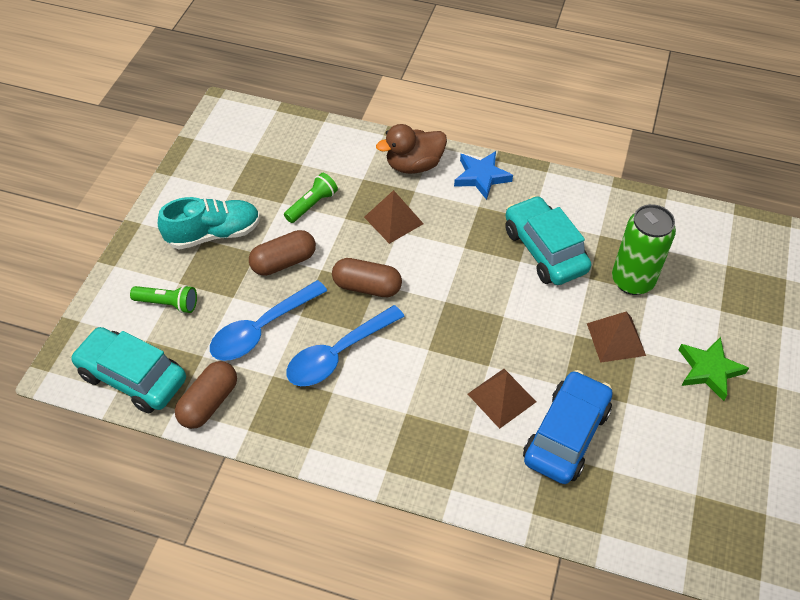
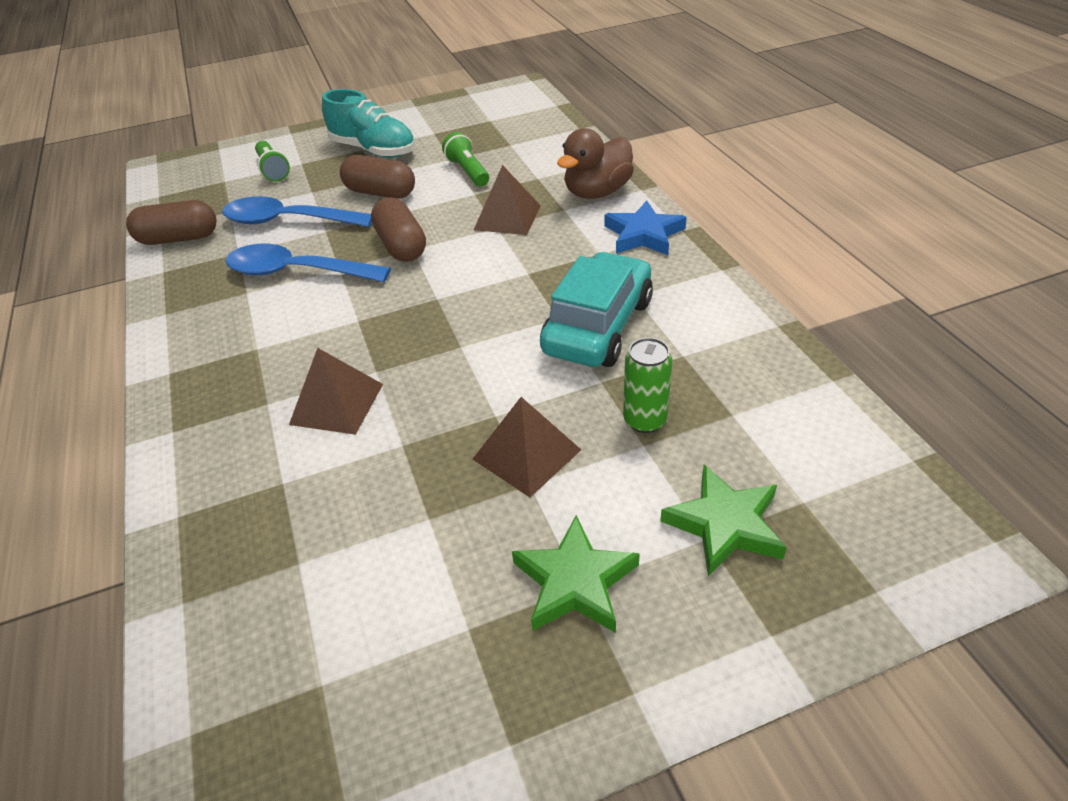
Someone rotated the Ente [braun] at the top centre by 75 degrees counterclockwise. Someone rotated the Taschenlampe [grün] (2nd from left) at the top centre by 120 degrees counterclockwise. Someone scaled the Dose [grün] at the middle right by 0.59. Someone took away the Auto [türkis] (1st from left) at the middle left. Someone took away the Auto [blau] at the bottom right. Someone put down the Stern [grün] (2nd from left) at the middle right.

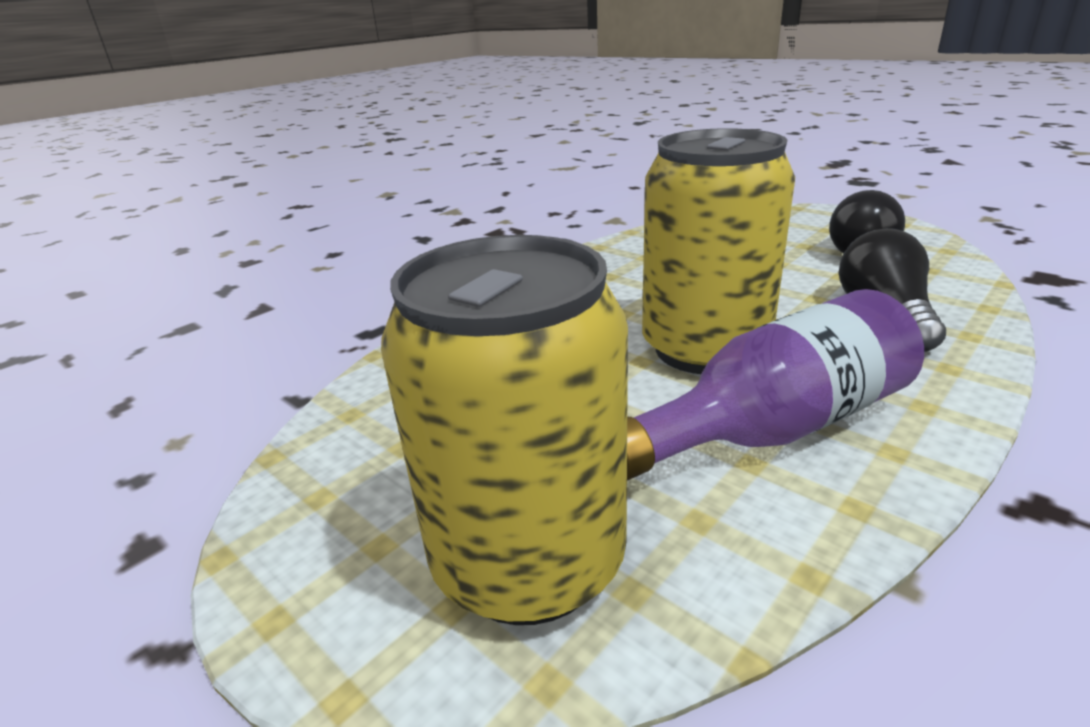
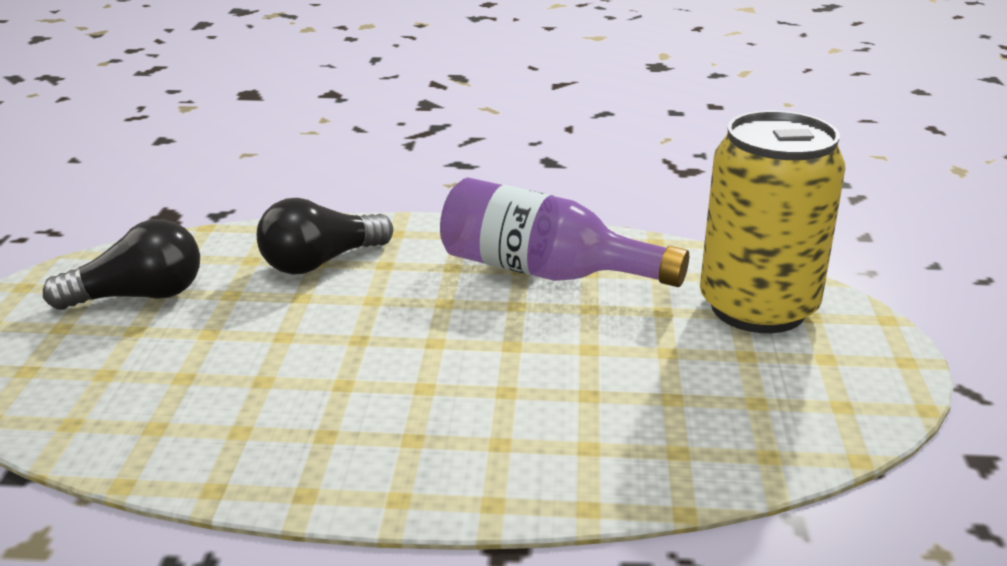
Someone took away the Dose [gelb] (2nd from left) at the centre.

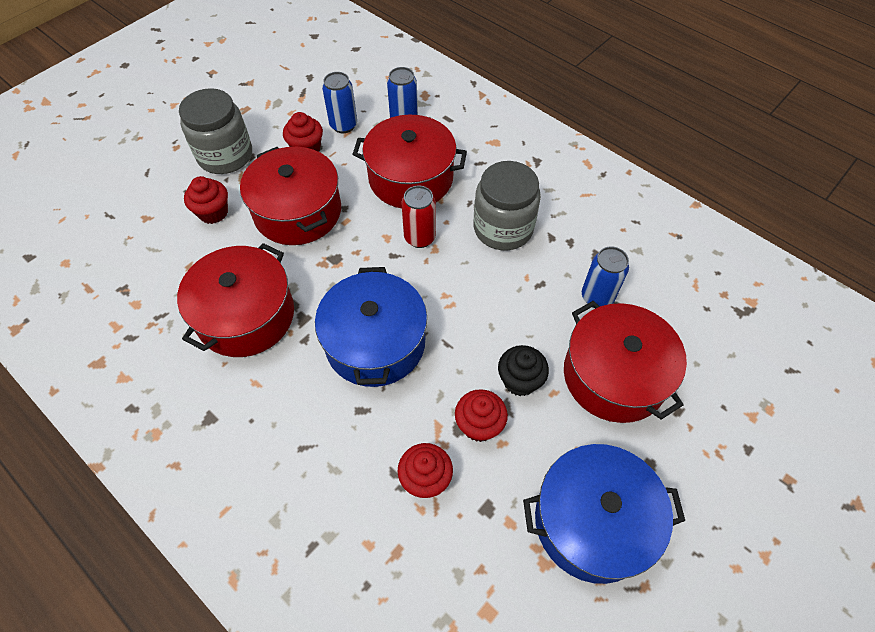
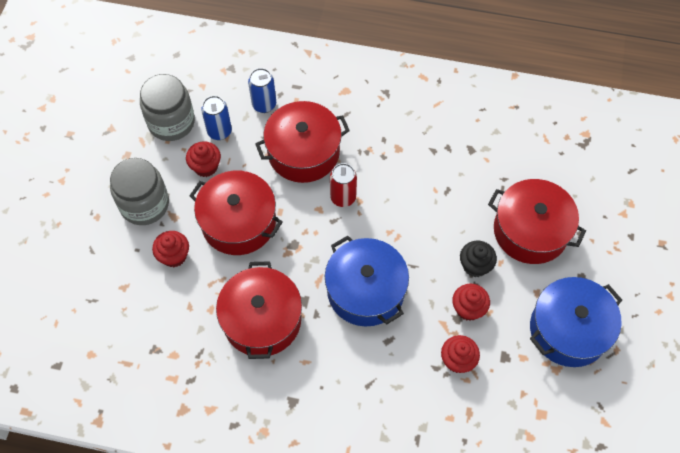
Someone carried the Einmachglas [grau] (2nd from left) from the top centre to the top left. Someone took away the Dose [blau] (3rd from left) at the middle right.

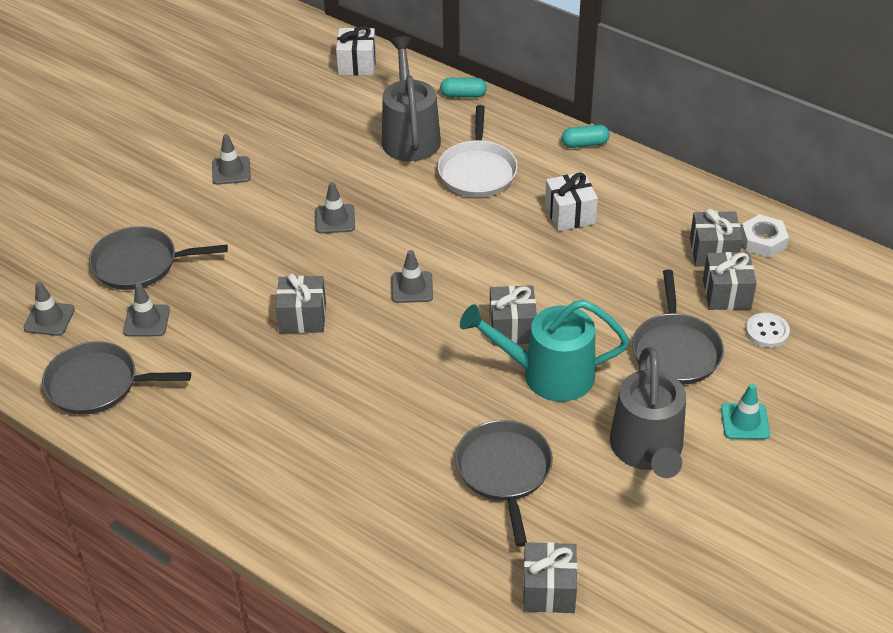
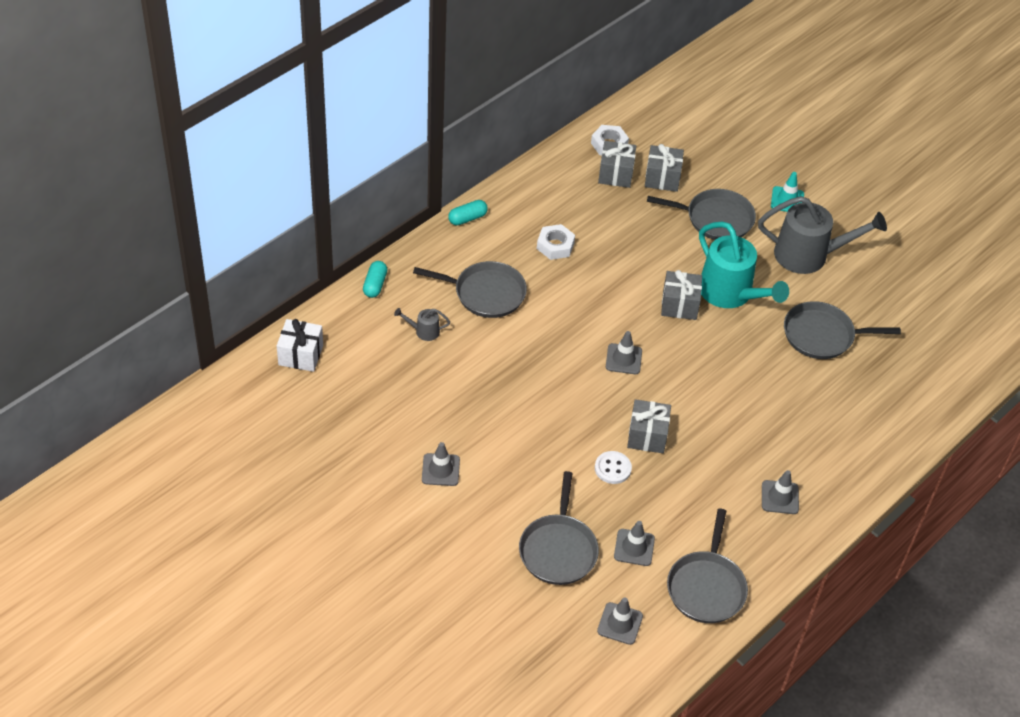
Someone scaled the Gießkanne [grau] (1st from left) at the top centre by 0.43. Someone repainted the Pfanne [weiß] at the top centre, which became the Pfanne [grau] (1st from left) at the centre. Someone rotated the Kapsel [türkis] (2nd from left) at the top centre by 60 degrees clockwise. Someone swapped the Geschenk [weiß] (2nd from left) at the top centre for the Sechskantmutter [weiß] (1st from left) at the centre. Someone carried the Leitkegel [grau] (4th from left in the first image) from the top centre to the bottom right. Someone rotated the Gießkanne [türkis] at the centre by 45 degrees counterclockwise. Someone carried the Knopf [weiß] from the middle right to the centre. Someone took away the Geschenk [grau] (3rd from left) at the bottom centre.

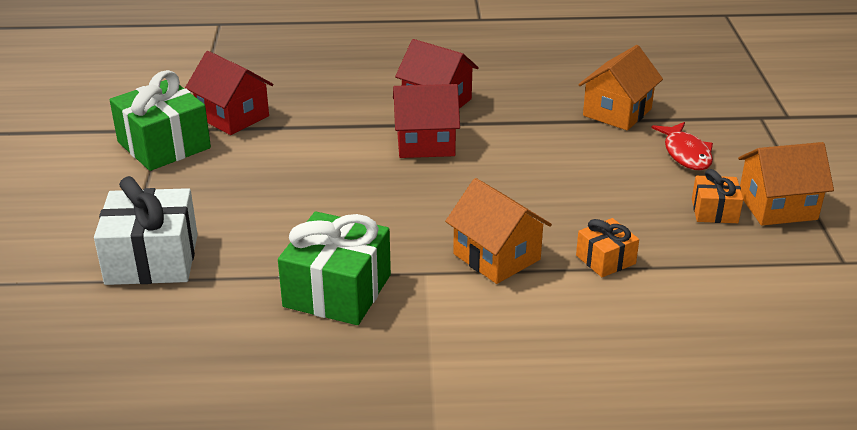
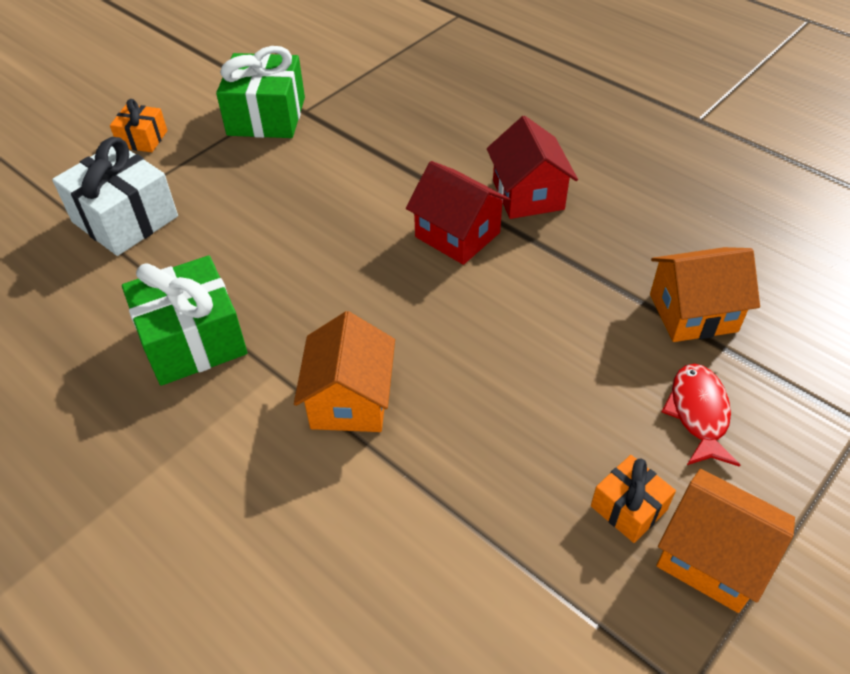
Someone took away the Haus [rot] (1st from left) at the top left. Someone rotated the Fisch [rot] at the middle right by 150 degrees clockwise. Someone carried the Geschenk [orange] (1st from left) from the middle right to the top left.

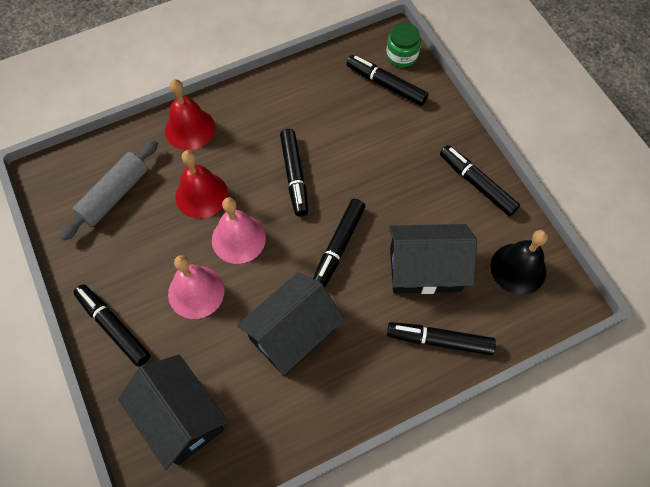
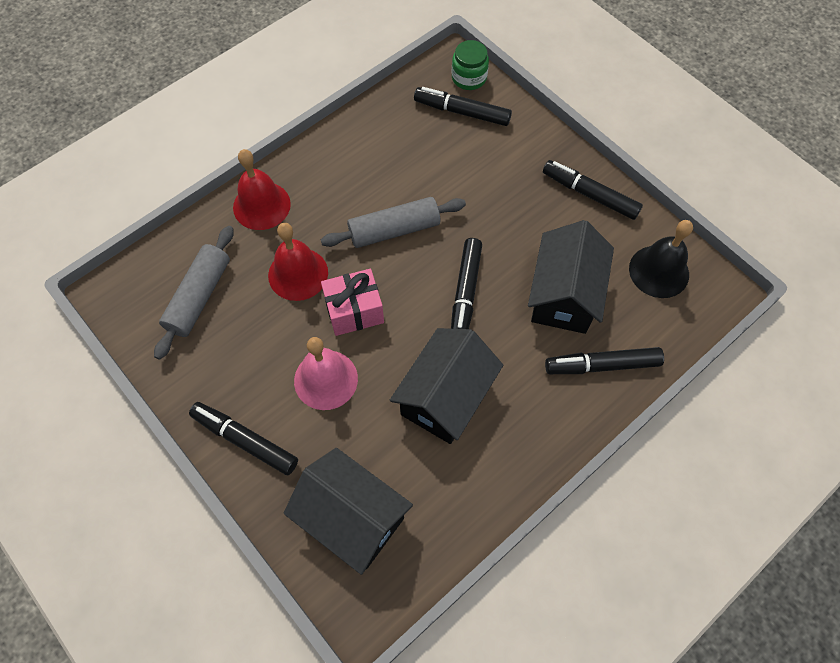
Someone swapped the Filzstift [schwarz] (2nd from left) at the centre for the Nudelholz [grau] (2nd from left) at the centre. Someone swapped the Glocke [rosa] (2nd from left) at the centre for the Geschenk [rosa] at the centre. Someone rotated the Haus [schwarz] (3rd from left) at the centre by 60 degrees counterclockwise.

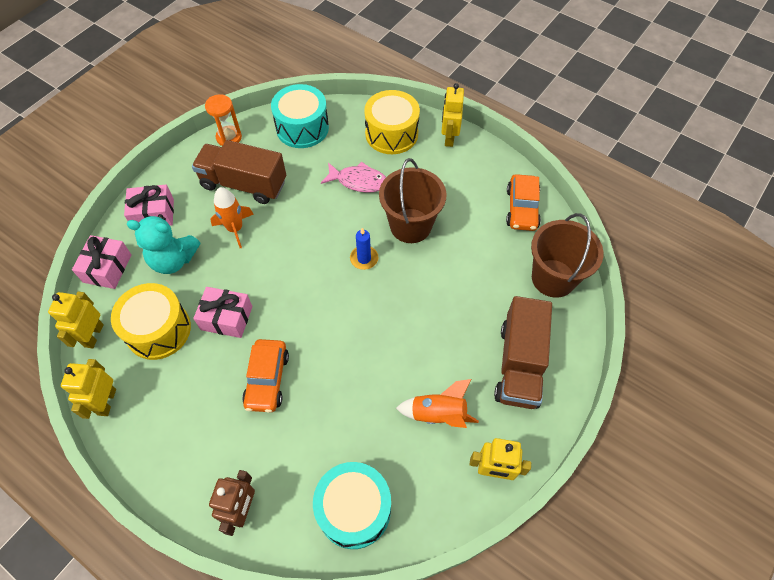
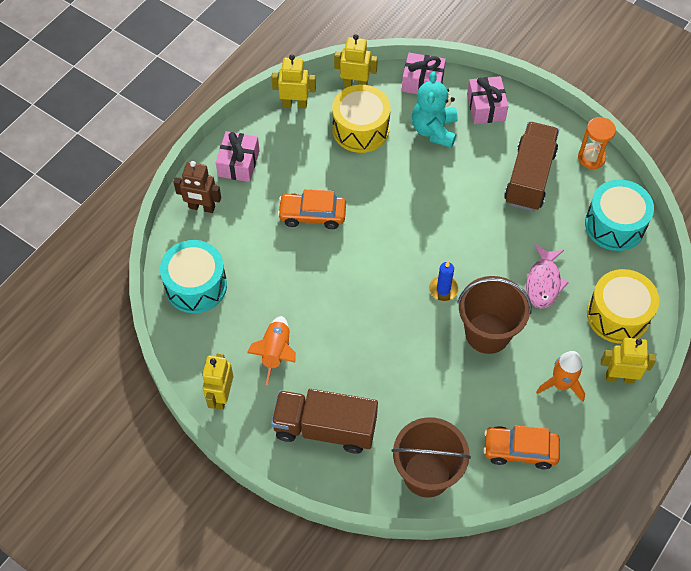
Someone carried the Rakete [orange] (1st from left in the first image) from the middle left to the middle right. Someone carried the Geschenk [rosa] (3rd from left in the first image) from the middle left to the top centre.

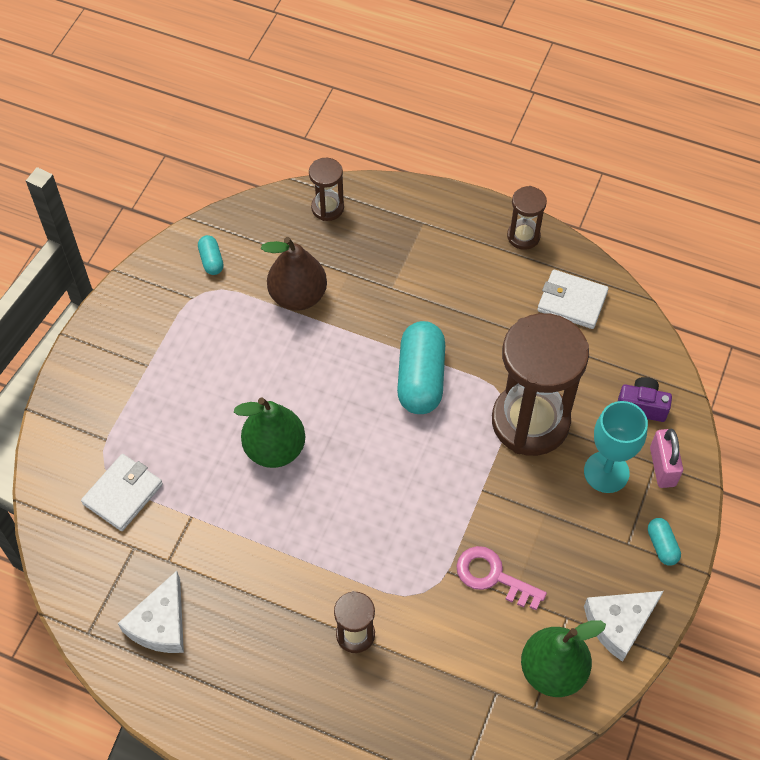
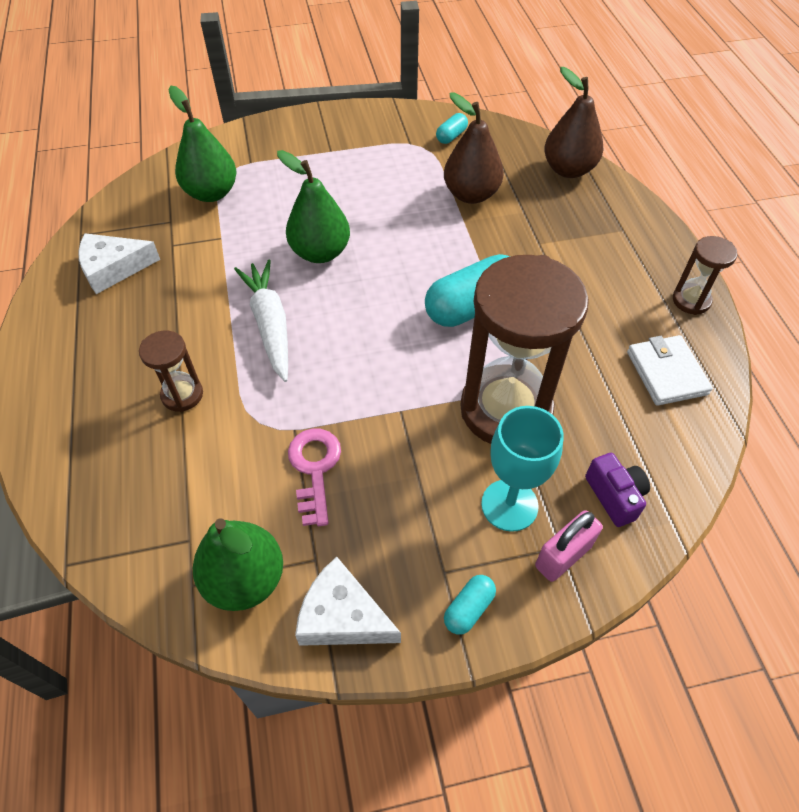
Someone swapped the Sanduhr [braun] (1st from left) at the top centre for the Birne [braun] (2nd from left) at the top right. Someone swapped the Geldbörse [weiß] (1st from left) at the middle left for the Birne [grün] (1st from left) at the top left. Someone put down the Karotte [weiß] at the middle left.

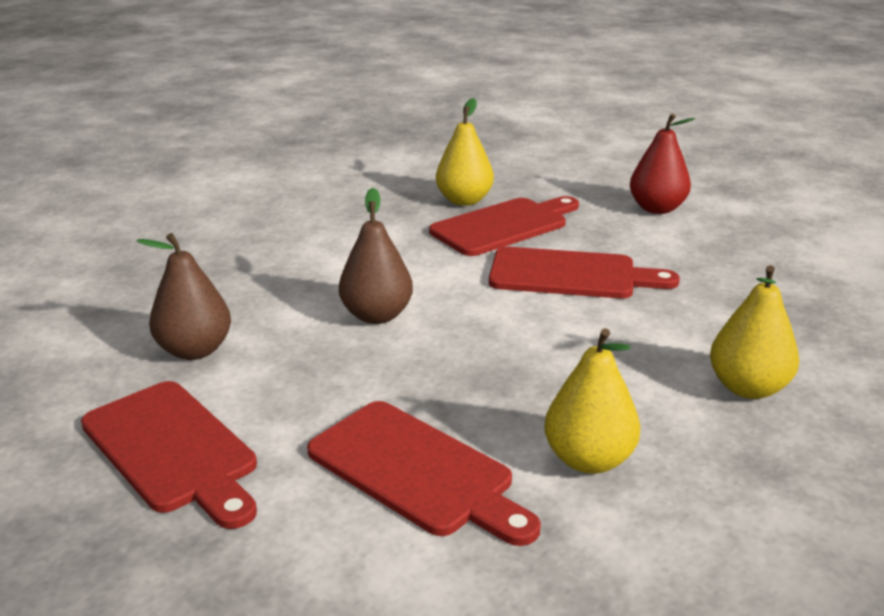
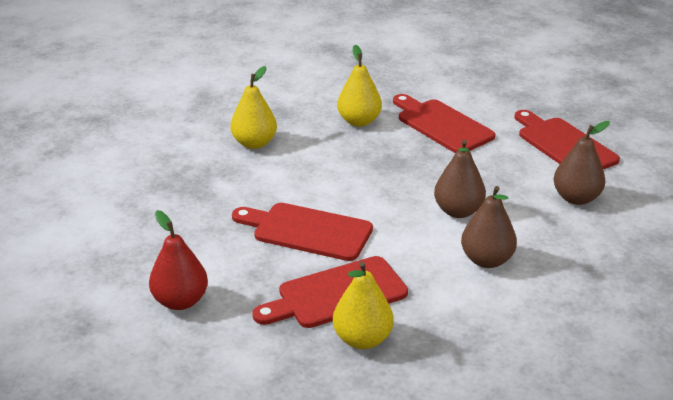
Someone put down the Birne [braun] (2nd from left) at the middle right.

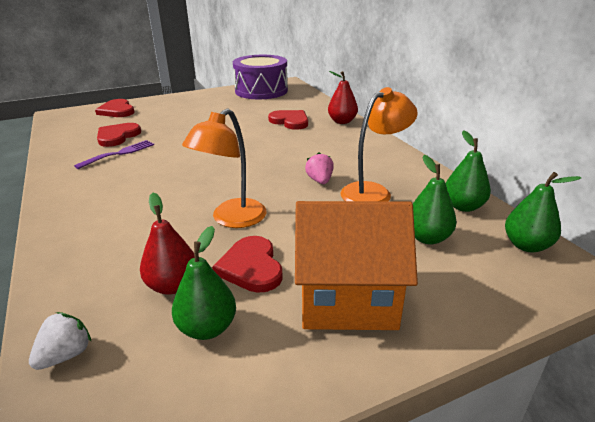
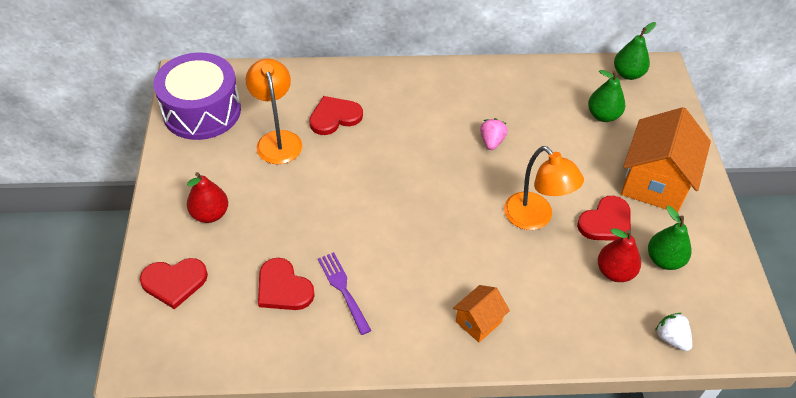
Someone carried the Birne [rot] (2nd from left in the first image) from the top centre to the middle left. Someone carried the Lampe [orange] (2nd from left in the first image) from the centre to the top centre. Someone took away the Birne [grün] (3rd from left) at the middle right. Someone rotated the Erdbeere [rosa] at the centre by 90 degrees clockwise. Someone rotated the Herz [rot] (3rd from left in the first image) at the centre by 45 degrees counterclockwise. Someone put down the Haus [orange] (1st from left) at the bottom centre.

